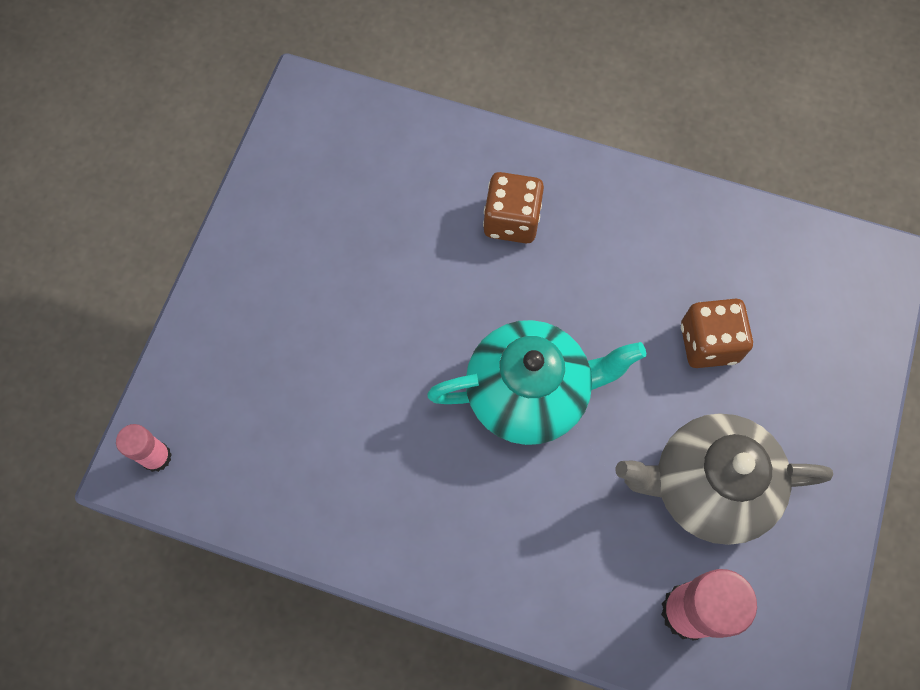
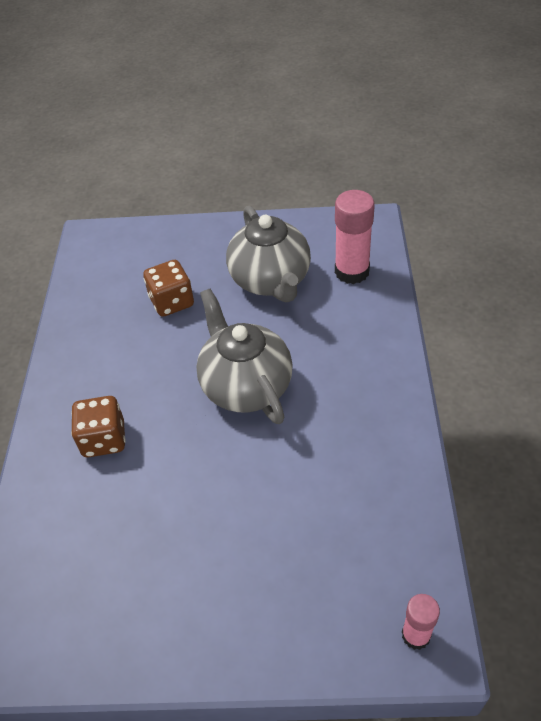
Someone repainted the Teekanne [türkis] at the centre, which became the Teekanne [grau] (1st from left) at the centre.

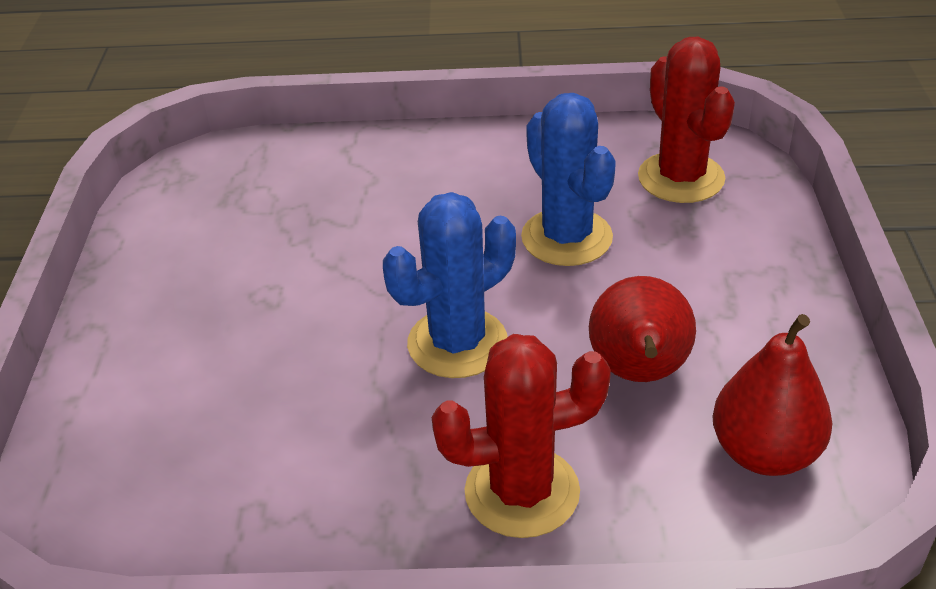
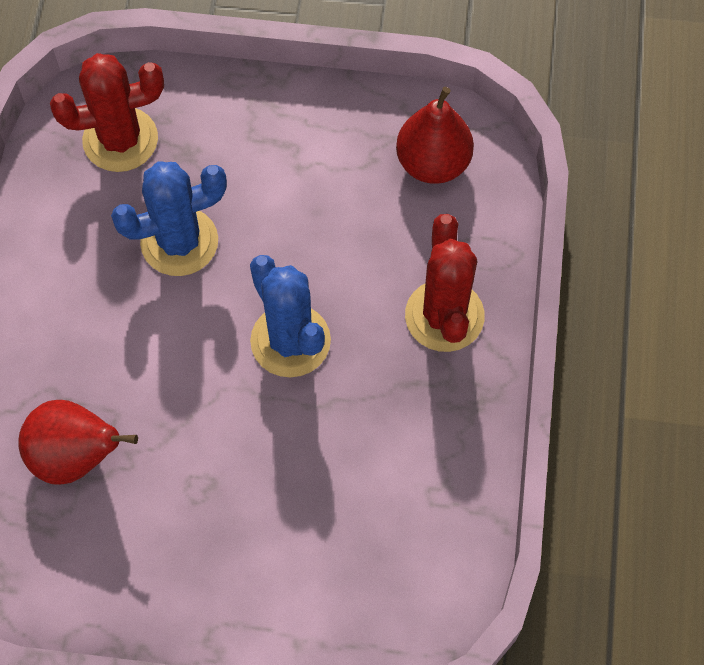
Someone carried the Birne [rot] (1st from left) from the middle right to the middle left.

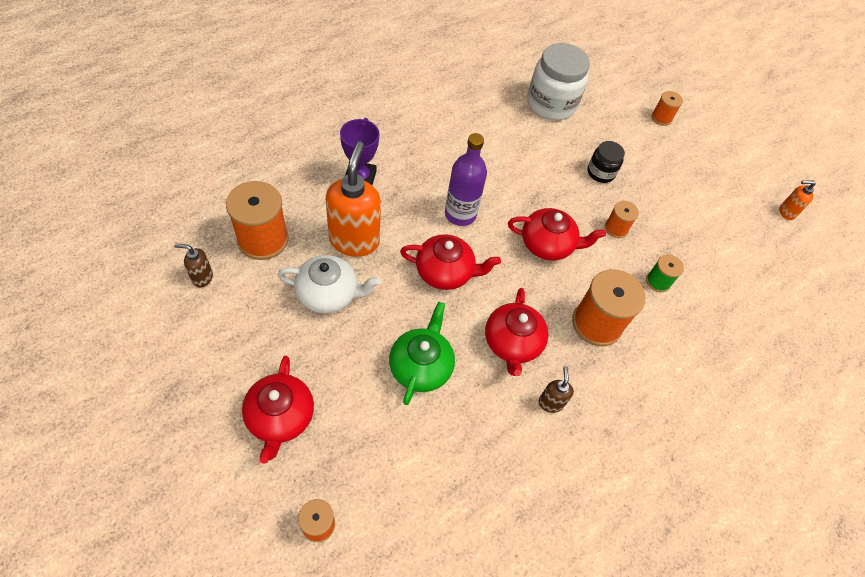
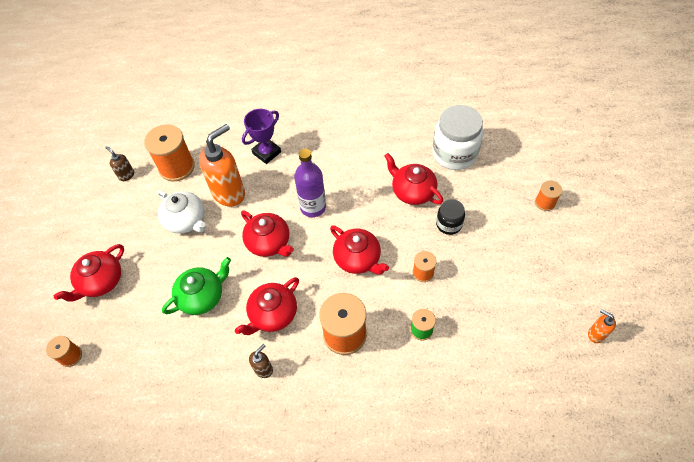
Someone put down the Teekanne [rot] (5th from left) at the centre.

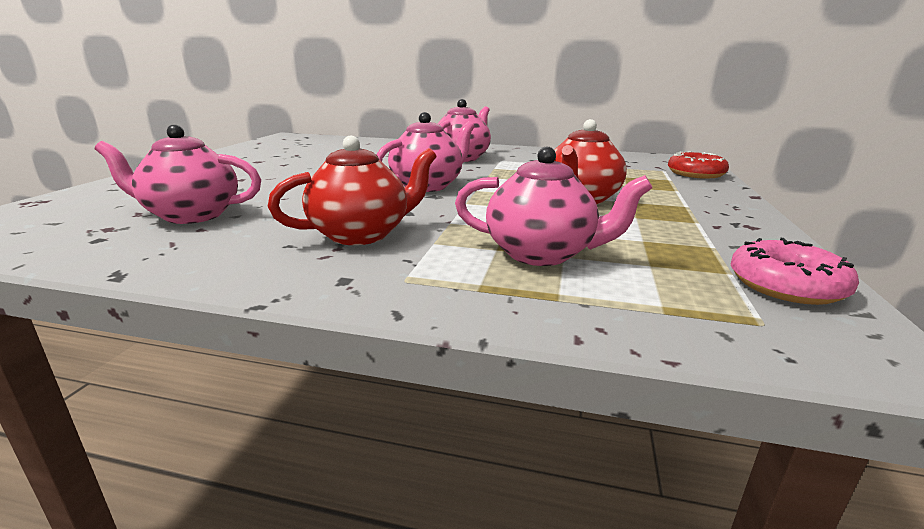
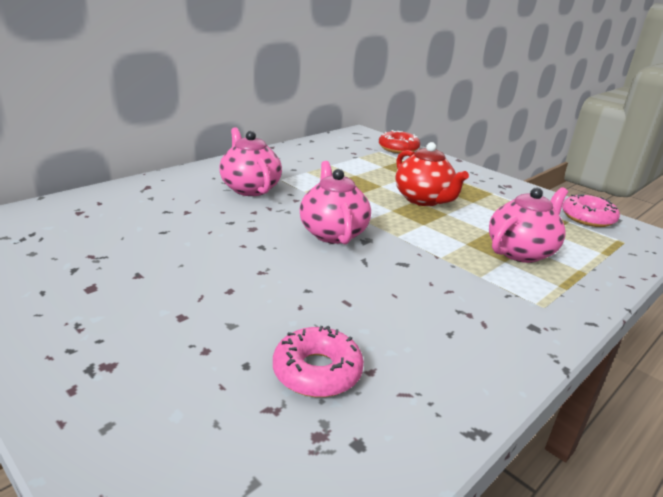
Someone swapped the Teekanne [rosa] (1st from left) at the top left for the Donut [rosa] (1st from left) at the bottom centre. Someone took away the Teekanne [rot] (1st from left) at the centre.

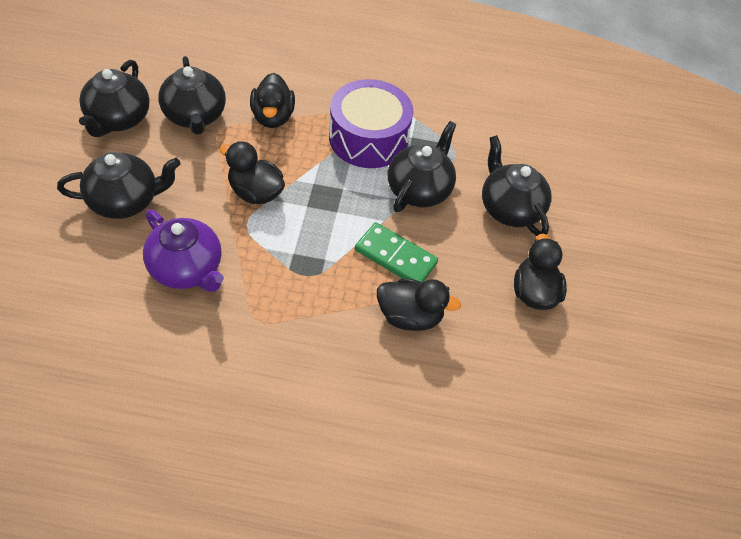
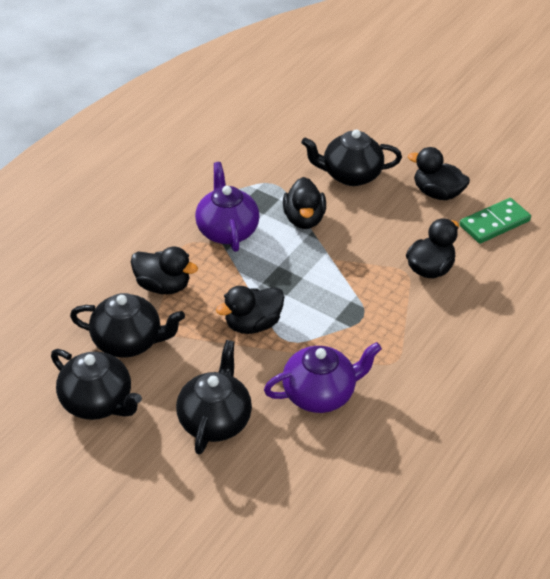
Someone swapped the Trommel [lila] at the top centre for the Teekanne [lila] (1st from left) at the centre. Someone swapped the Teekanne [schwarz] (4th from left) at the top centre for the Ente [schwarz] (3rd from left) at the centre. Someone carried the Dominostein [grün] from the centre to the middle right.

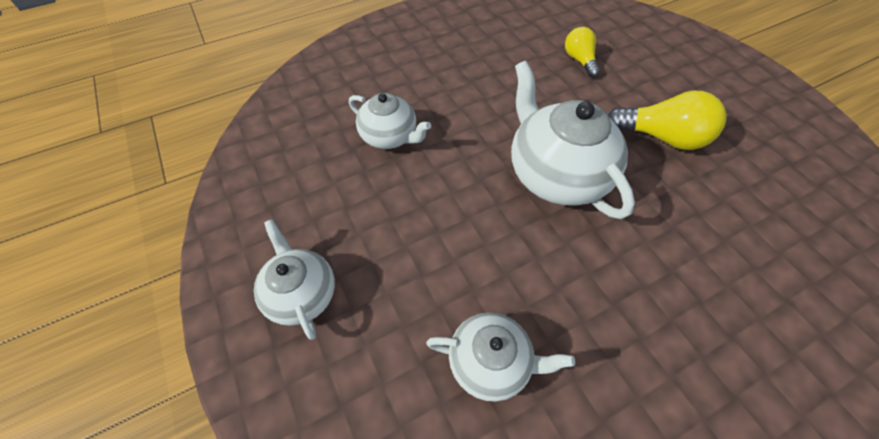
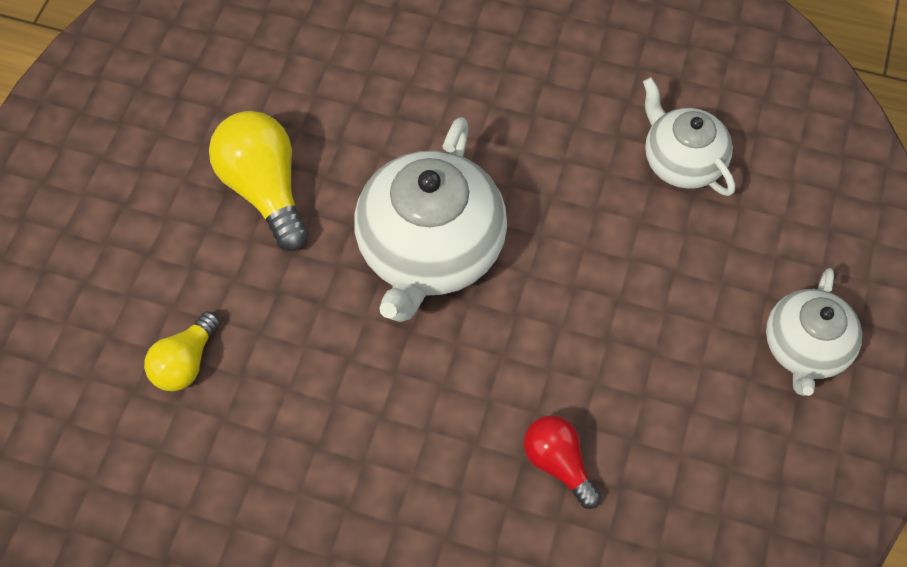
Someone swapped the Teekanne [weiß] (2nd from left) at the top centre for the Glühbirne [rot] at the bottom centre.

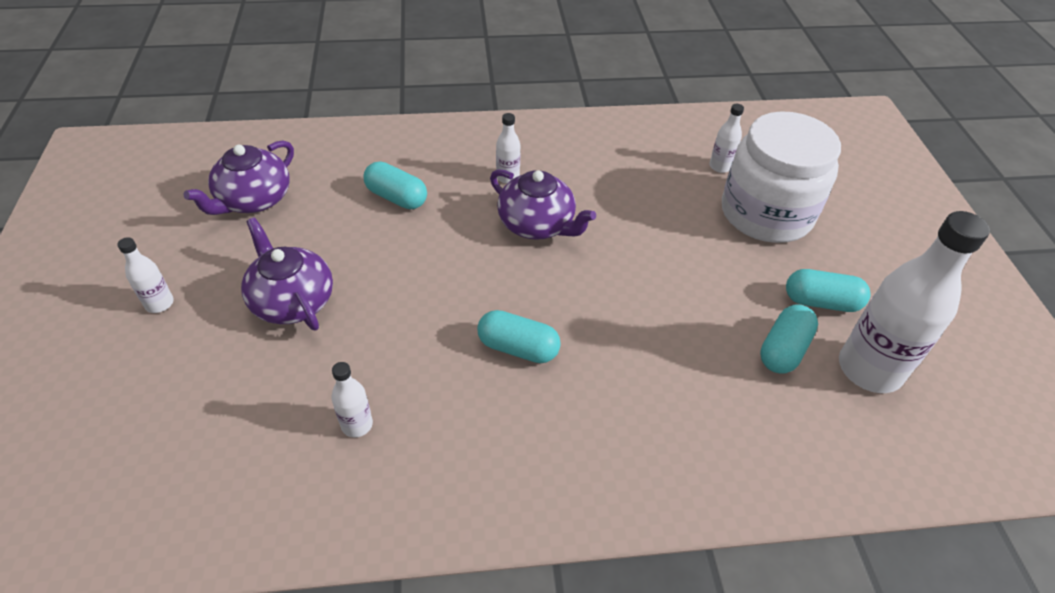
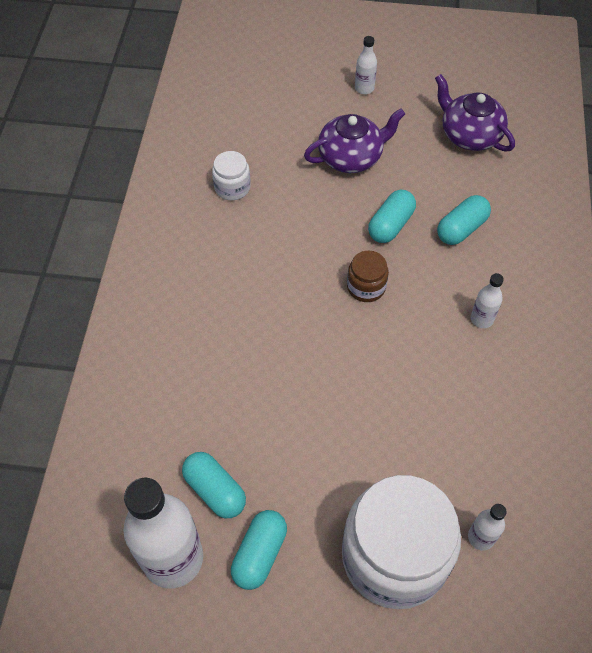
Someone took away the Teekanne [lila] (3rd from left) at the centre. Someone carried the Kapsel [türkis] (2nd from left in the first image) from the centre to the top centre. Someone swapped the Flasche [weiß] (2nd from left) at the bottom centre for the Einmachglas [weiß] (1st from left) at the top centre. Someone put down the Einmachglas [braun] at the centre.

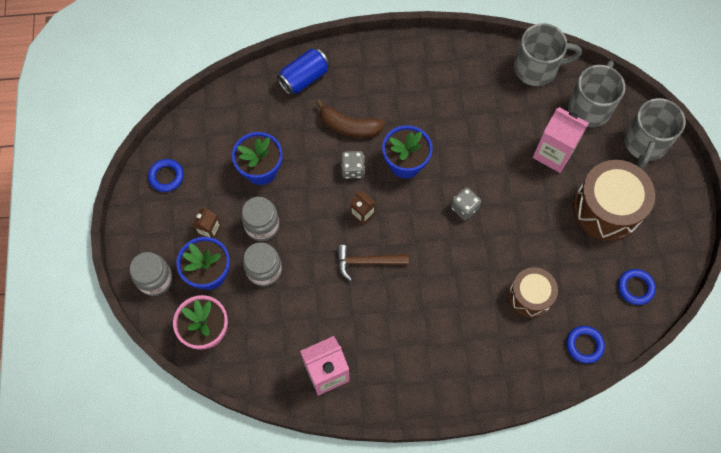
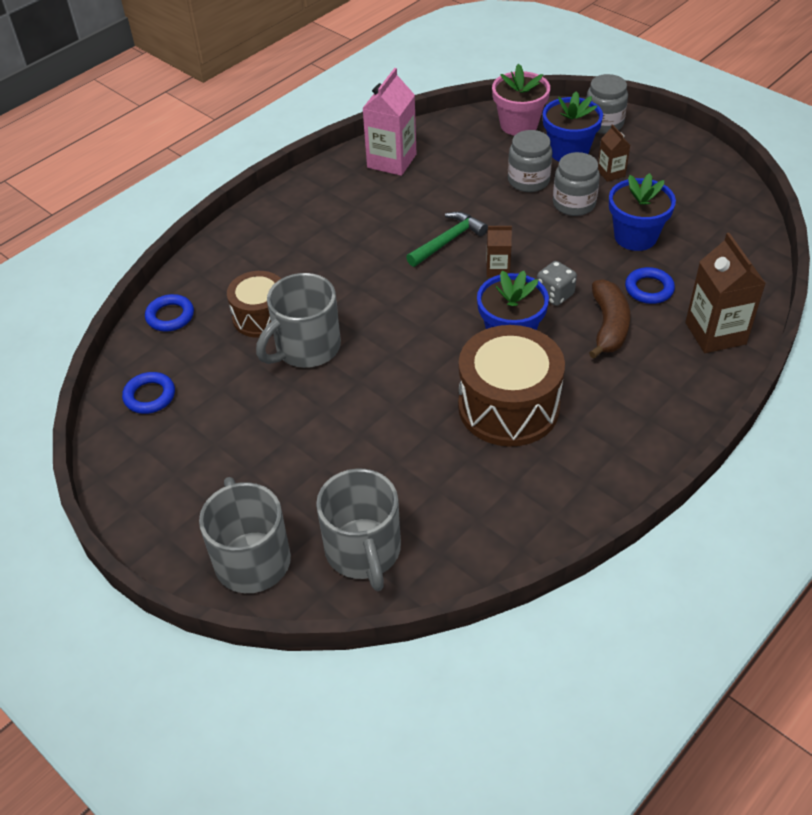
Someone carried the Tasse [grau] (1st from left in the first image) from the top right to the centre. Someone swapped the Dose [blau] at the top centre for the Getränkekarton [braun] (3rd from left) at the middle right. Someone rotated the Banane [braun] at the top centre by 120 degrees clockwise. Someone took away the Getränkekarton [rosa] (2nd from left) at the top right. Someone carried the Ring [blau] (1st from left in the first image) from the middle left to the middle right. Someone carried the Trommel [braun] (2nd from left) from the middle right to the centre. Someone took away the Spielwürfel [grau] (2nd from left) at the centre. Someone repainted the Hammer [braun] at the centre, which became the Hammer [grün] at the top centre.

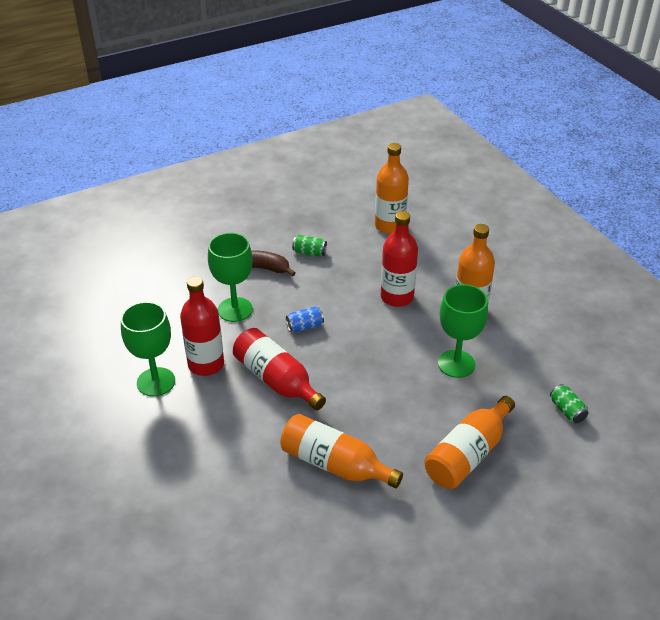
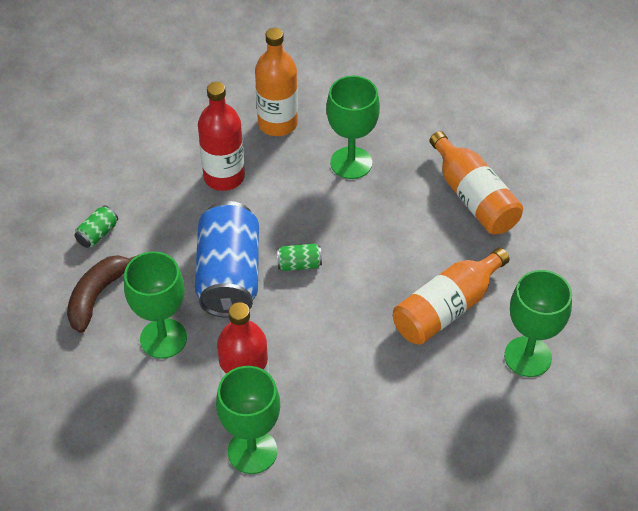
Someone took away the Flasche [orange] (2nd from left) at the top centre. Someone scaled the Dose [blau] at the centre by 2.43. Someone took away the Flasche [rot] (2nd from left) at the centre. Someone carried the Dose [grün] (2nd from left) from the middle right to the centre. Someone put down the Kelch [grün] (4th from left) at the middle right.

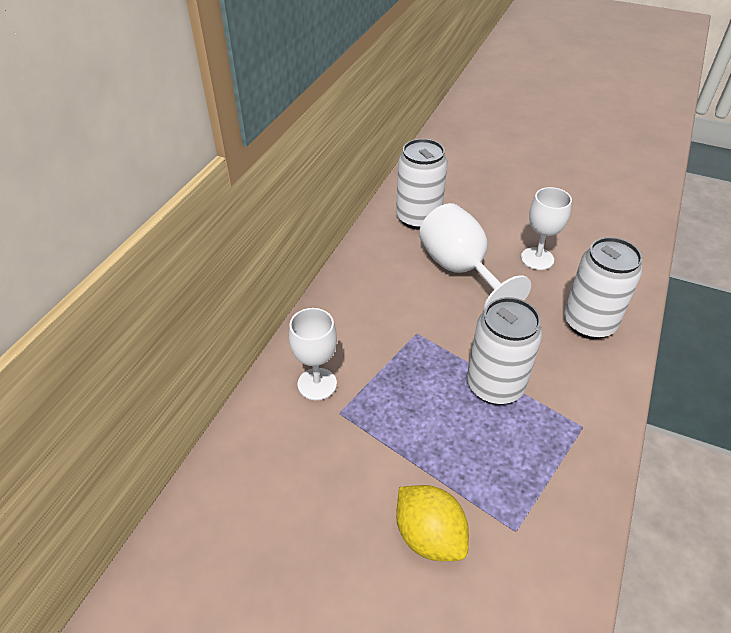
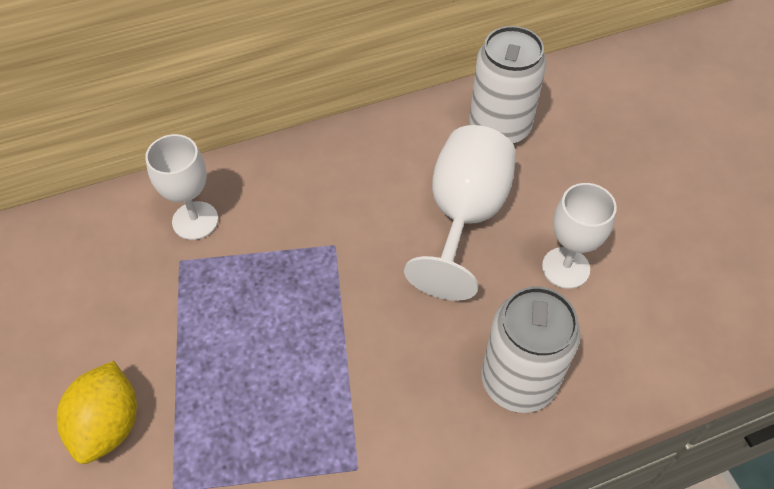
Someone took away the Dose [weiß] (2nd from left) at the middle right.

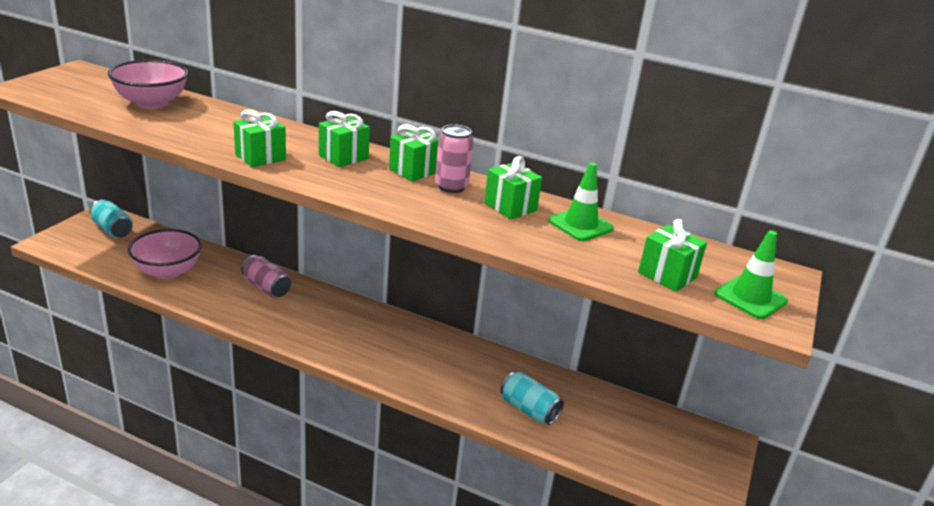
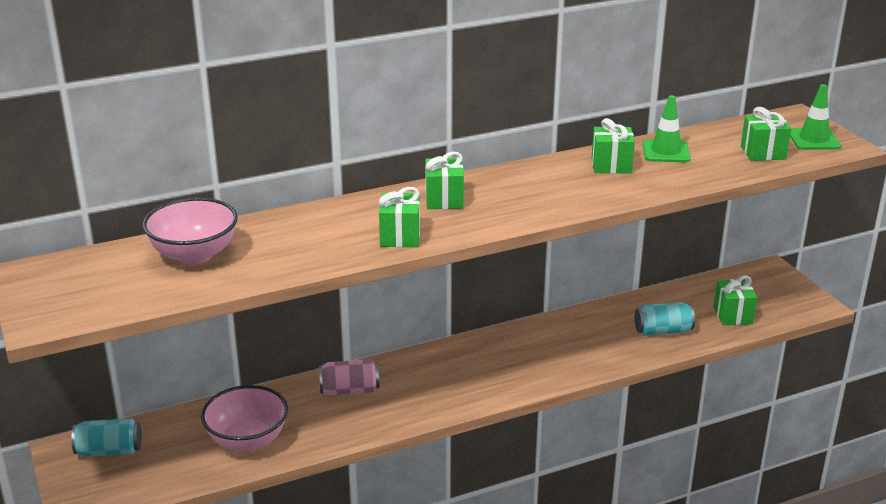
Someone carried the Geschenk [grün] (3rd from left in the first image) from the top centre to the middle right. Someone took away the Dose [rosa] (2nd from left) at the top centre.

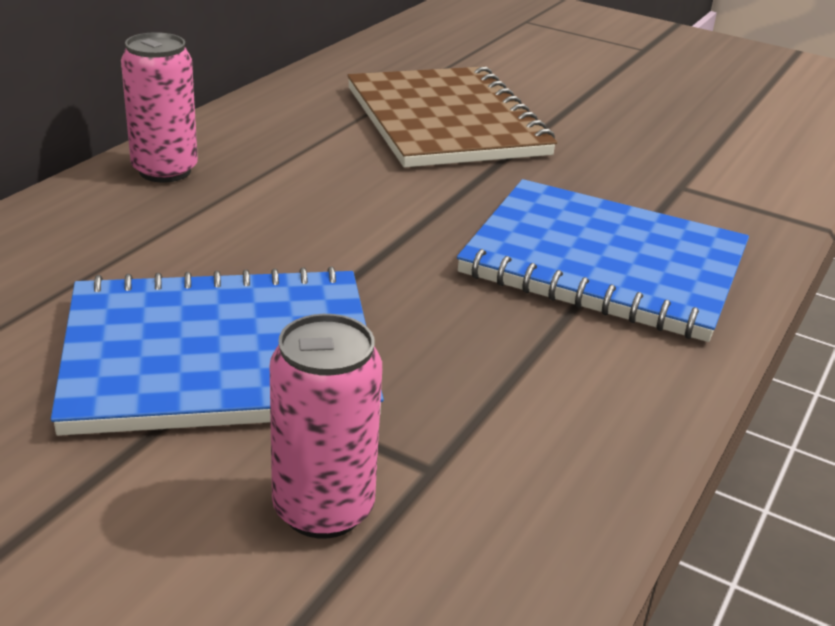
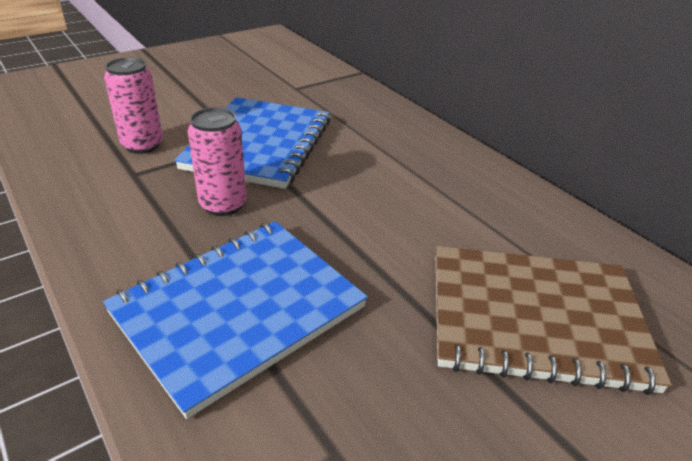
Someone carried the Dose [rosa] (1st from left in the first image) from the top left to the middle left.

